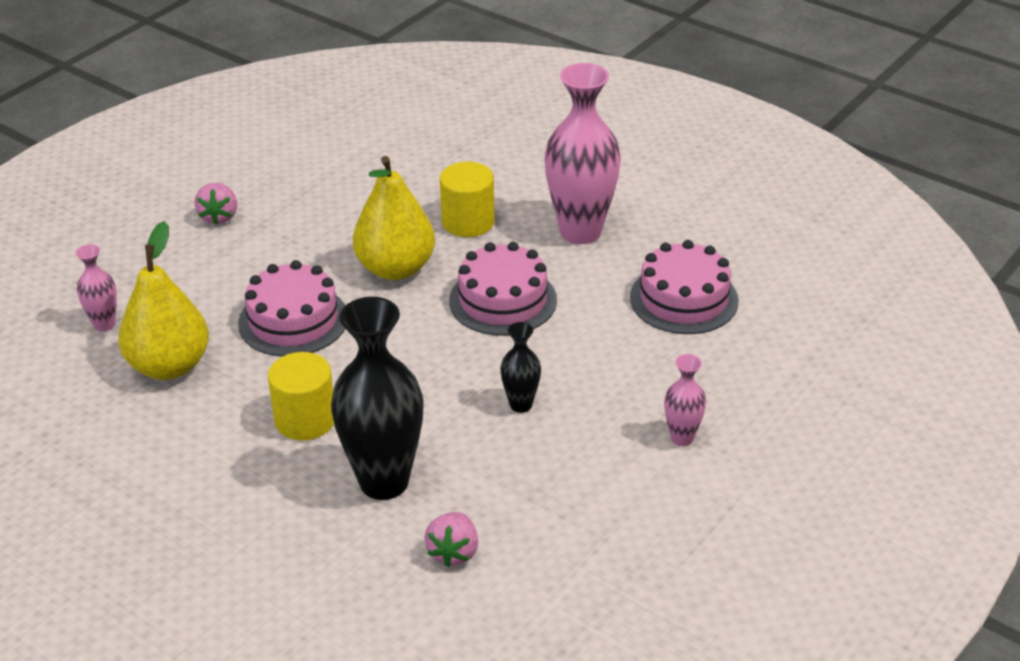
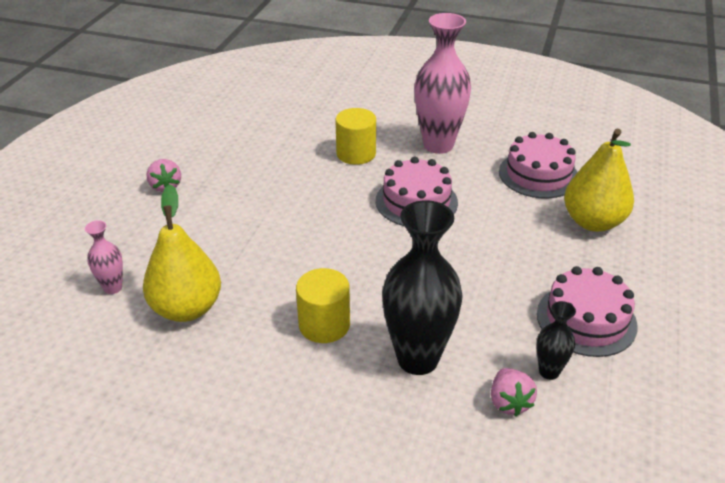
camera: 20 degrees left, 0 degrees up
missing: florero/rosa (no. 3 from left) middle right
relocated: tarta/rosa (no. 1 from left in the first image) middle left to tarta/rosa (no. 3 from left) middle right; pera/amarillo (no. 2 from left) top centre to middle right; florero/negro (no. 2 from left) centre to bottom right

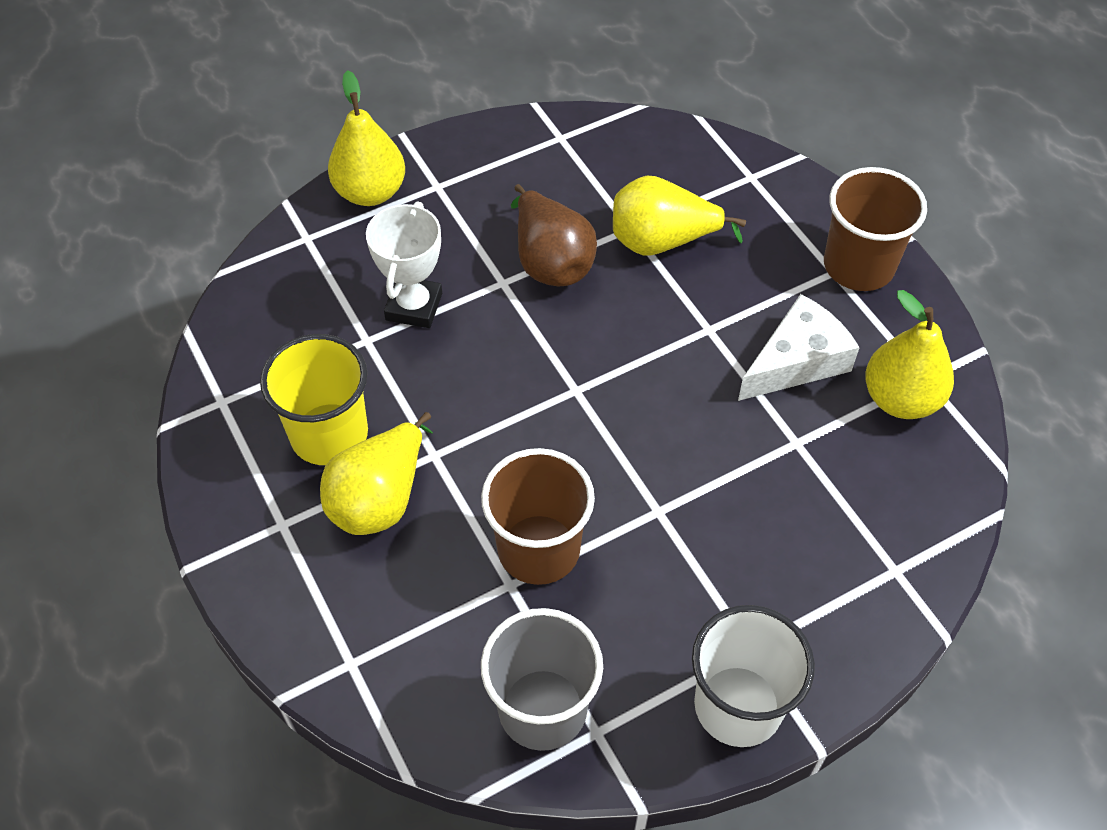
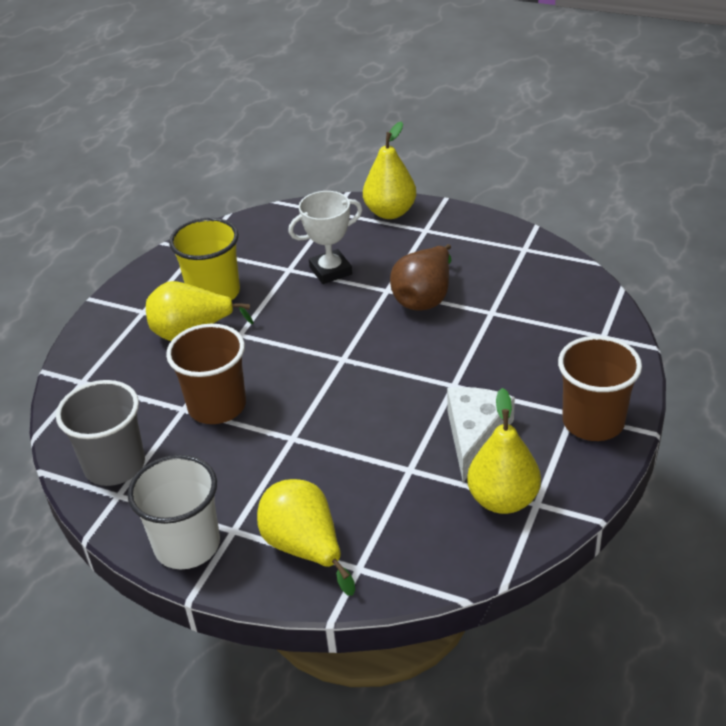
camera: 55 degrees right, 15 degrees down
relocated: pera/amarillo (no. 3 from left in the first image) top centre to pera/amarillo (no. 2 from left) bottom centre
spun: queso/blanco middle right = centre 90 degrees counterclockwise

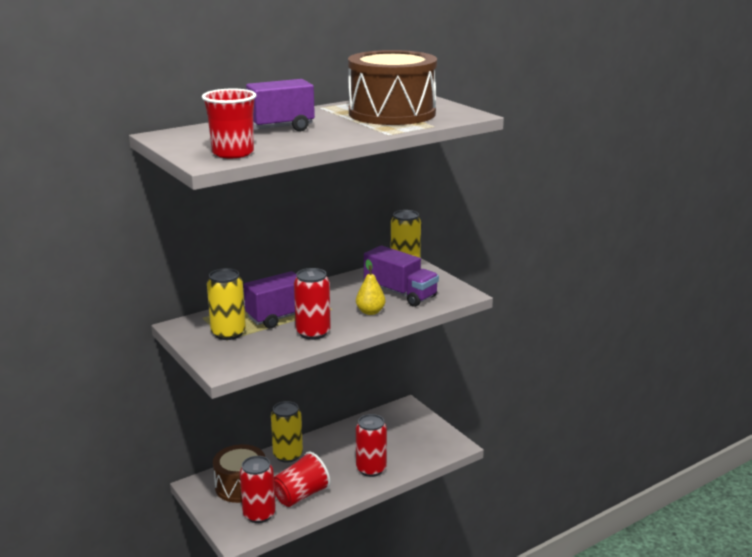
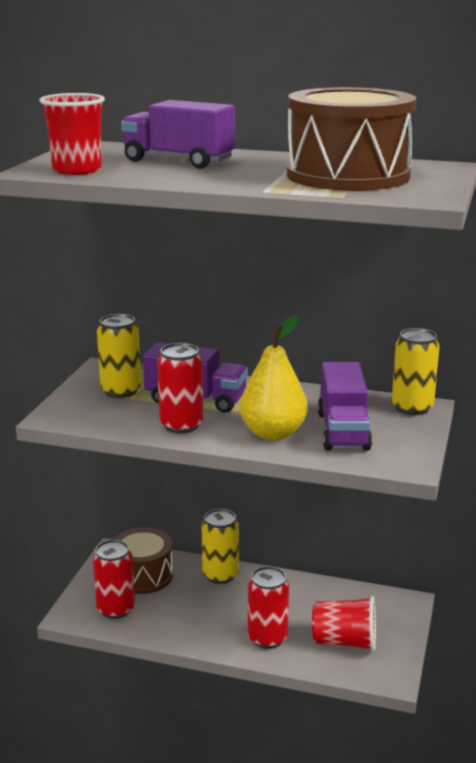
camera: 50 degrees right, 0 degrees up
relocated: vaso/rojo (no. 2 from left) bottom centre to bottom right
size: pera/amarillo centre = centre x1.70

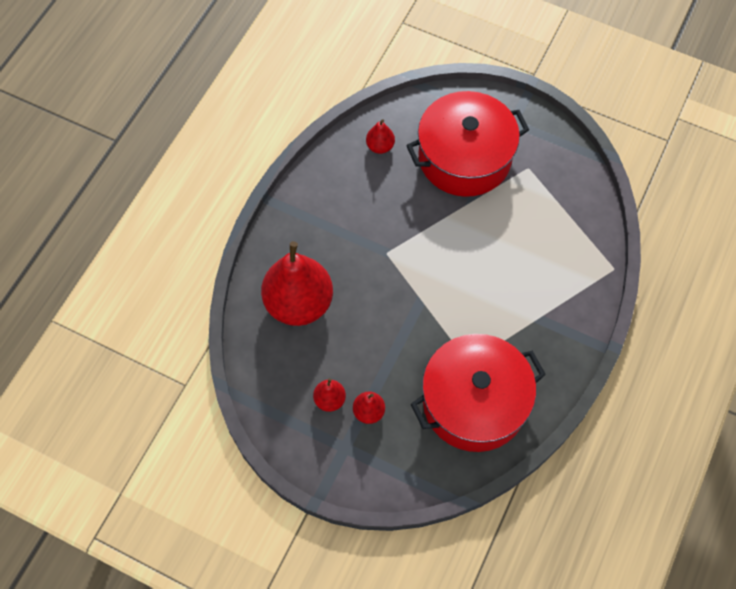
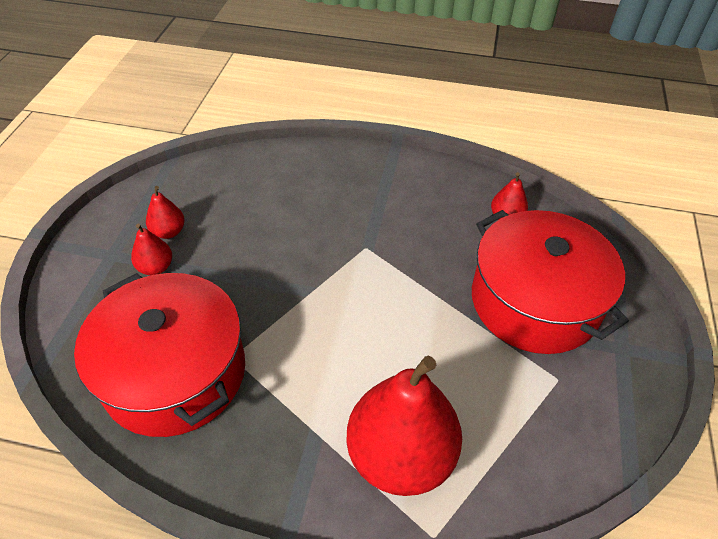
camera: 75 degrees right, 15 degrees down
relocated: pera/rojo (no. 1 from left in the first image) centre to pera/rojo (no. 3 from left) bottom centre

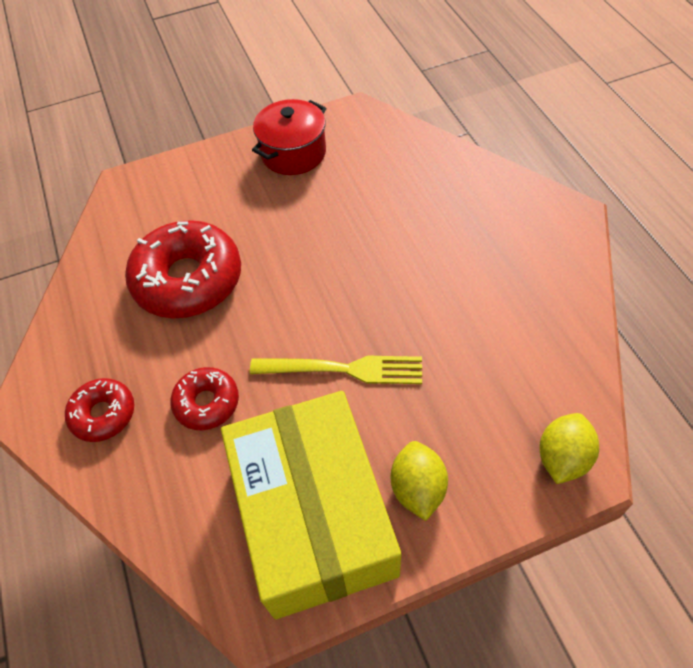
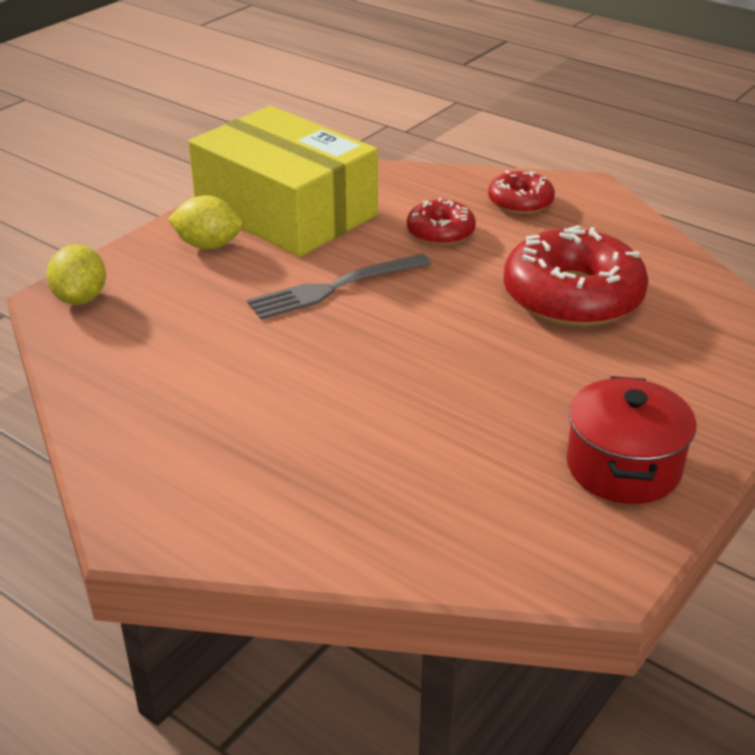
camera: 145 degrees right, 20 degrees down
colour: tenedor/amarillo centre to tenedor/gris centre
spun: limón/amarillo (no. 1 from left in the first image) bottom centre = top left 45 degrees counterclockwise

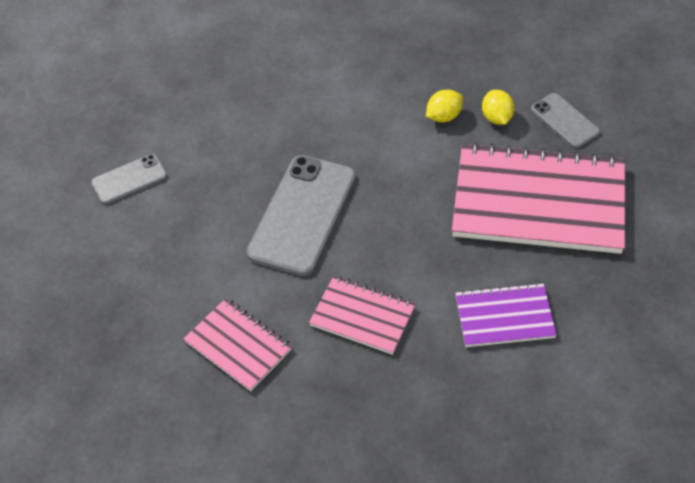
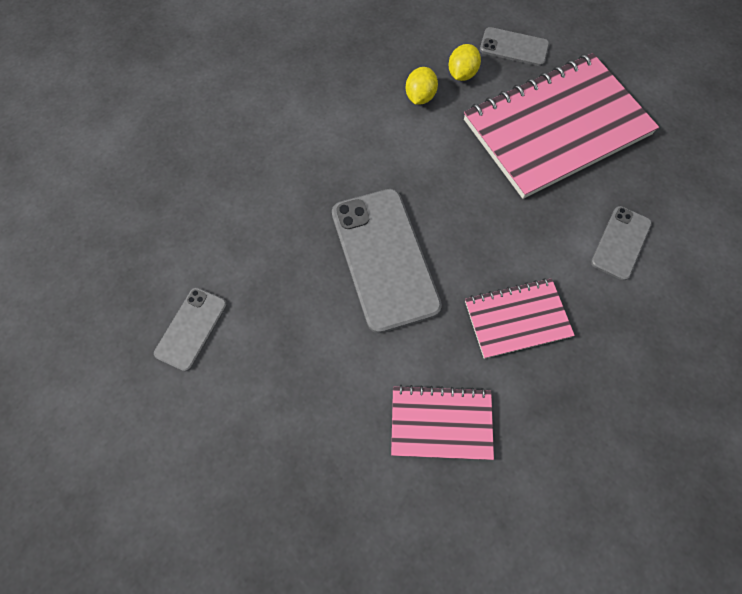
camera: 40 degrees left, 15 degrees up
exchanged: cuaderno/morado middle right to móvil/gris (no. 4 from left) middle right
spun: limón/amarillo (no. 2 from left) top right = top centre 75 degrees clockwise

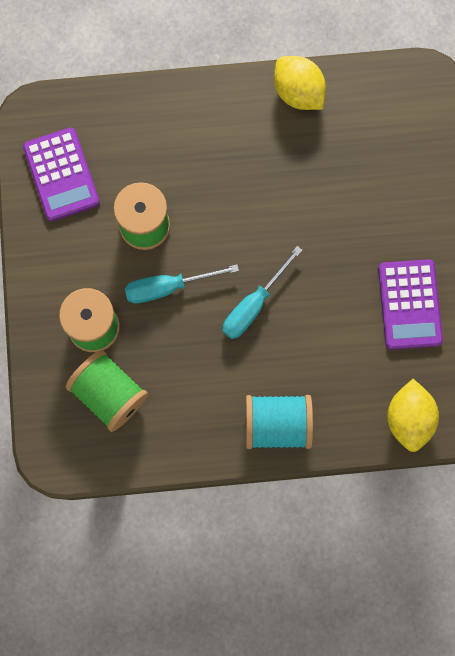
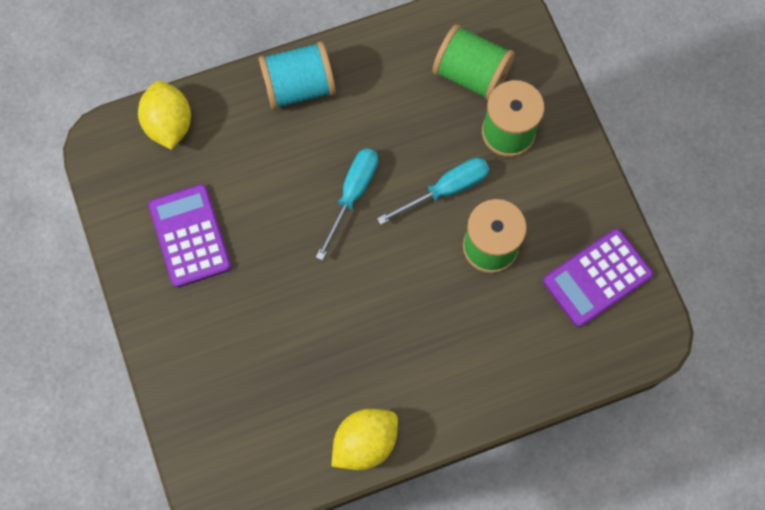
camera: 165 degrees right, 5 degrees down
spun: calculadora/morado (no. 1 from left in the first image) top left = middle right 90 degrees counterclockwise; limón/amarillo (no. 1 from left in the first image) top centre = bottom centre 75 degrees counterclockwise

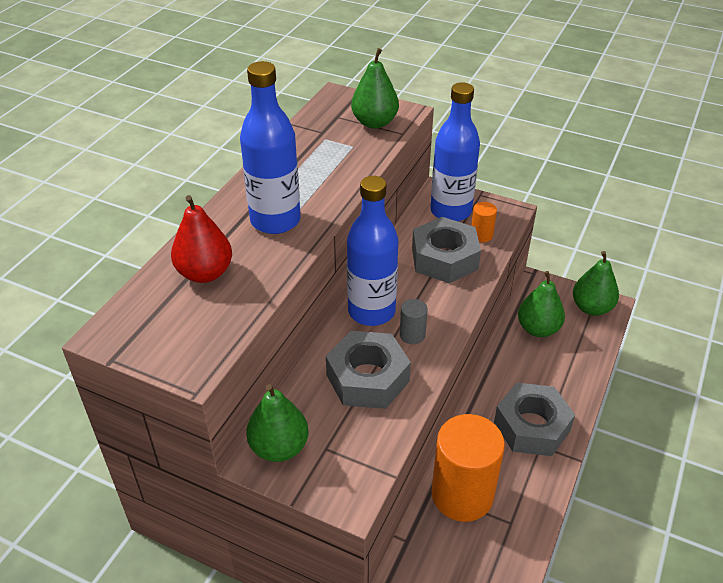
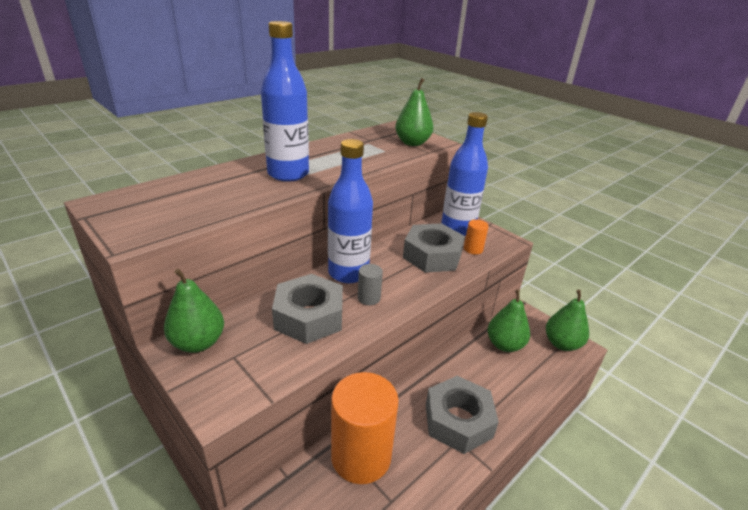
camera: 20 degrees right, 10 degrees down
missing: pera/rojo middle left

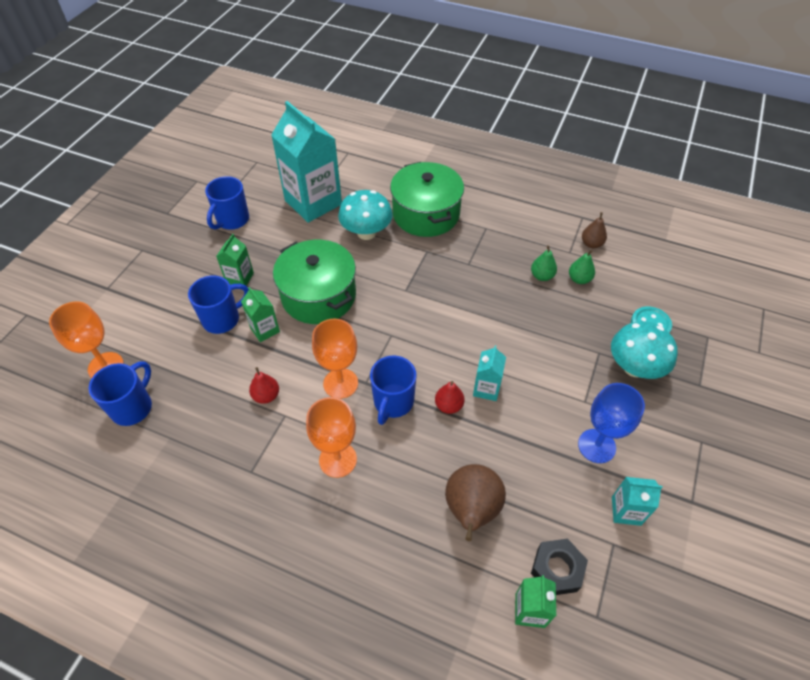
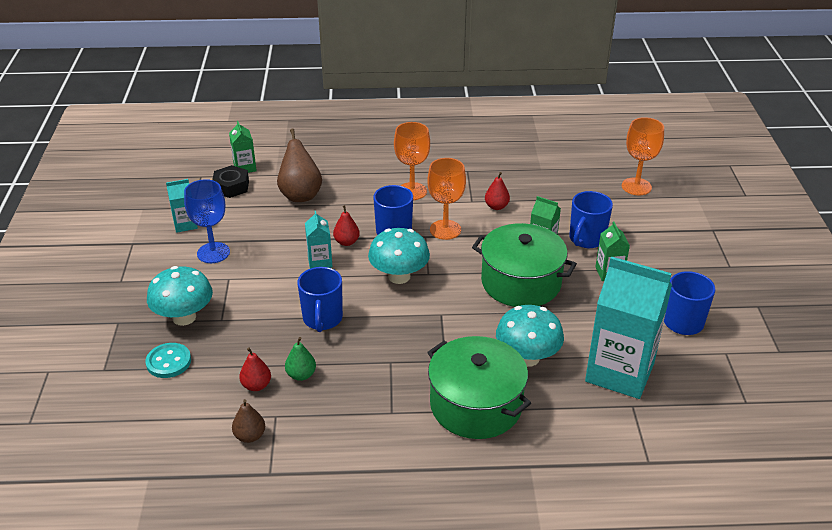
camera: 155 degrees right, 15 degrees down
appeared: seta/turquesa (no. 2 from left) centre
relocated: taza/azul (no. 1 from left) middle left to centre
colour: pera/verde (no. 2 from left) middle right to pera/rojo (no. 1 from left) bottom left

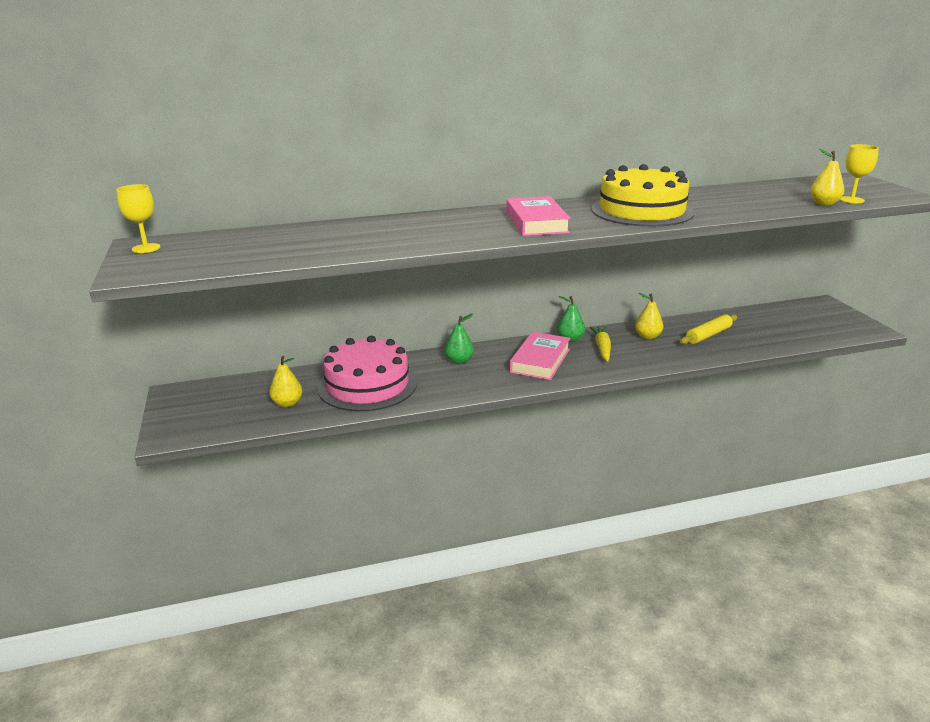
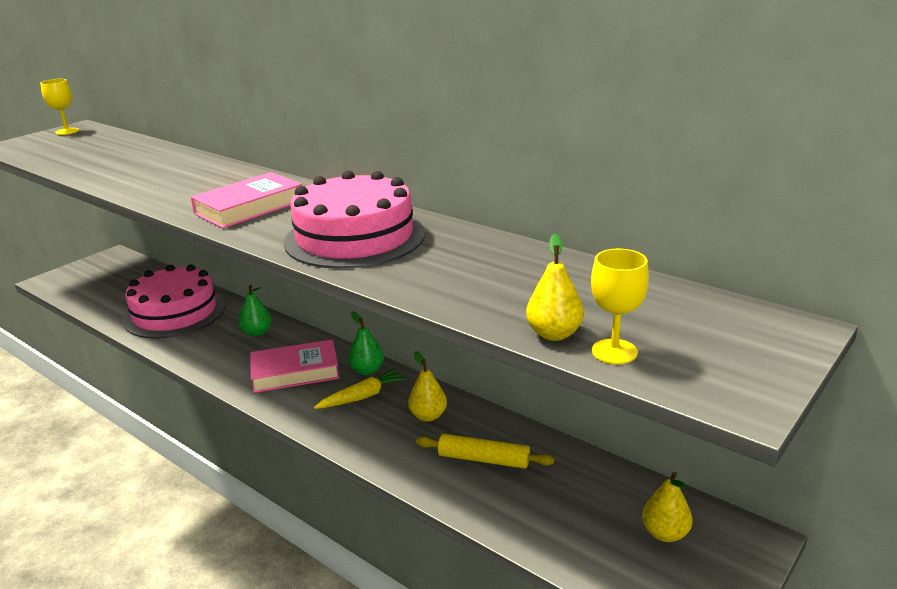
camera: 55 degrees right, 0 degrees up
relocated: pera/amarillo (no. 1 from left in the first image) middle left to pera/amarillo (no. 3 from left) bottom right
colour: tarta/amarillo top right to tarta/rosa (no. 2 from left) centre

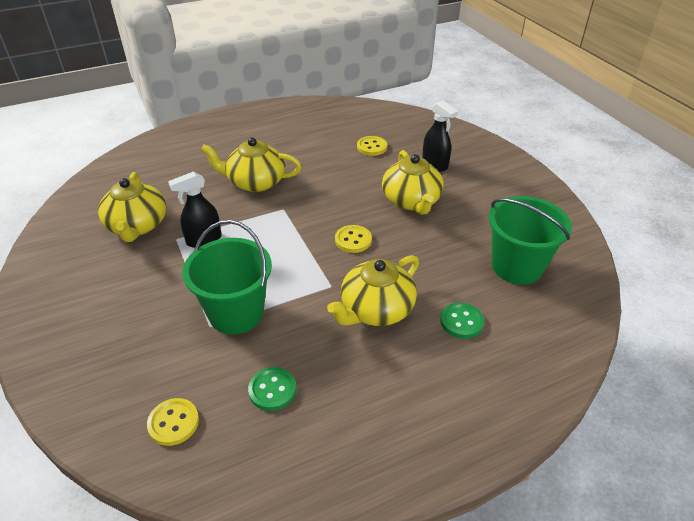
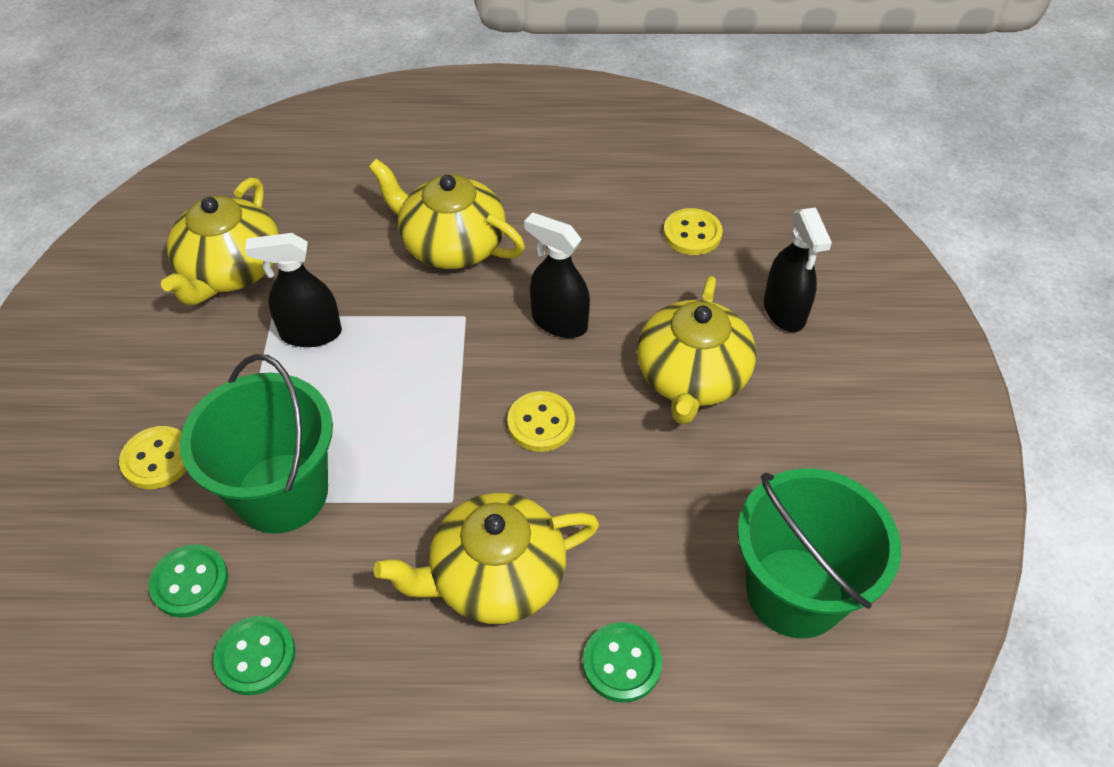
camera: 25 degrees right, 10 degrees up
appeared: botón/verde (no. 1 from left) bottom left; pulverizador/negro (no. 2 from left) centre
relocated: botón/amarillo (no. 1 from left) bottom left to middle left

